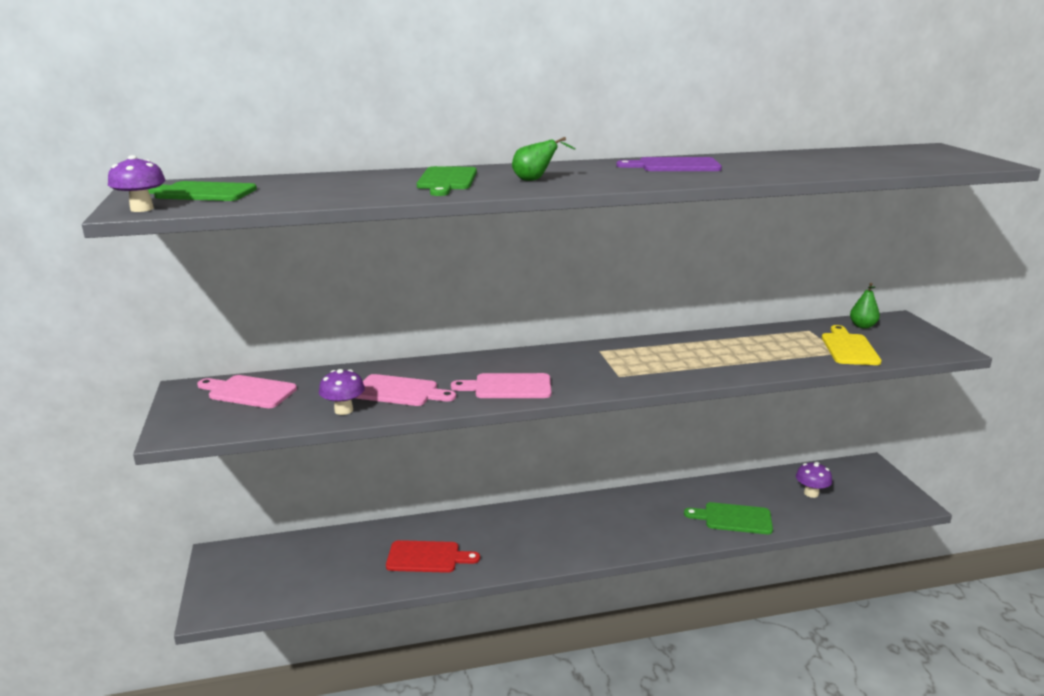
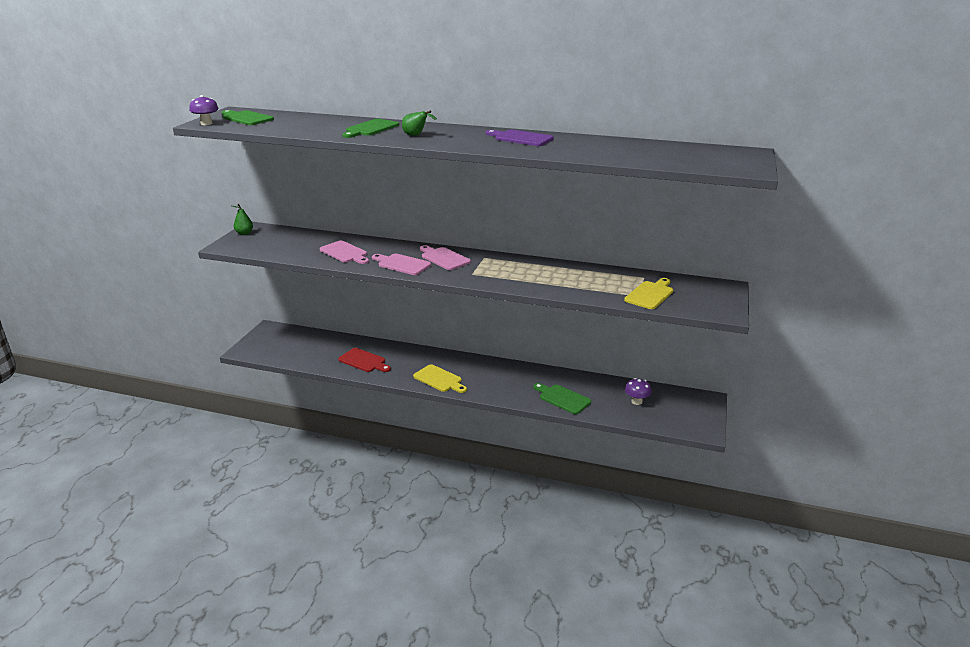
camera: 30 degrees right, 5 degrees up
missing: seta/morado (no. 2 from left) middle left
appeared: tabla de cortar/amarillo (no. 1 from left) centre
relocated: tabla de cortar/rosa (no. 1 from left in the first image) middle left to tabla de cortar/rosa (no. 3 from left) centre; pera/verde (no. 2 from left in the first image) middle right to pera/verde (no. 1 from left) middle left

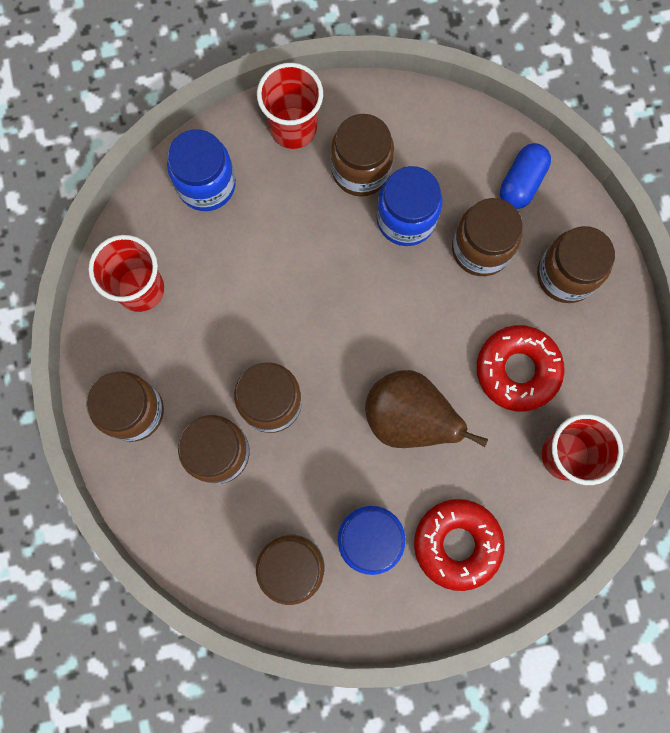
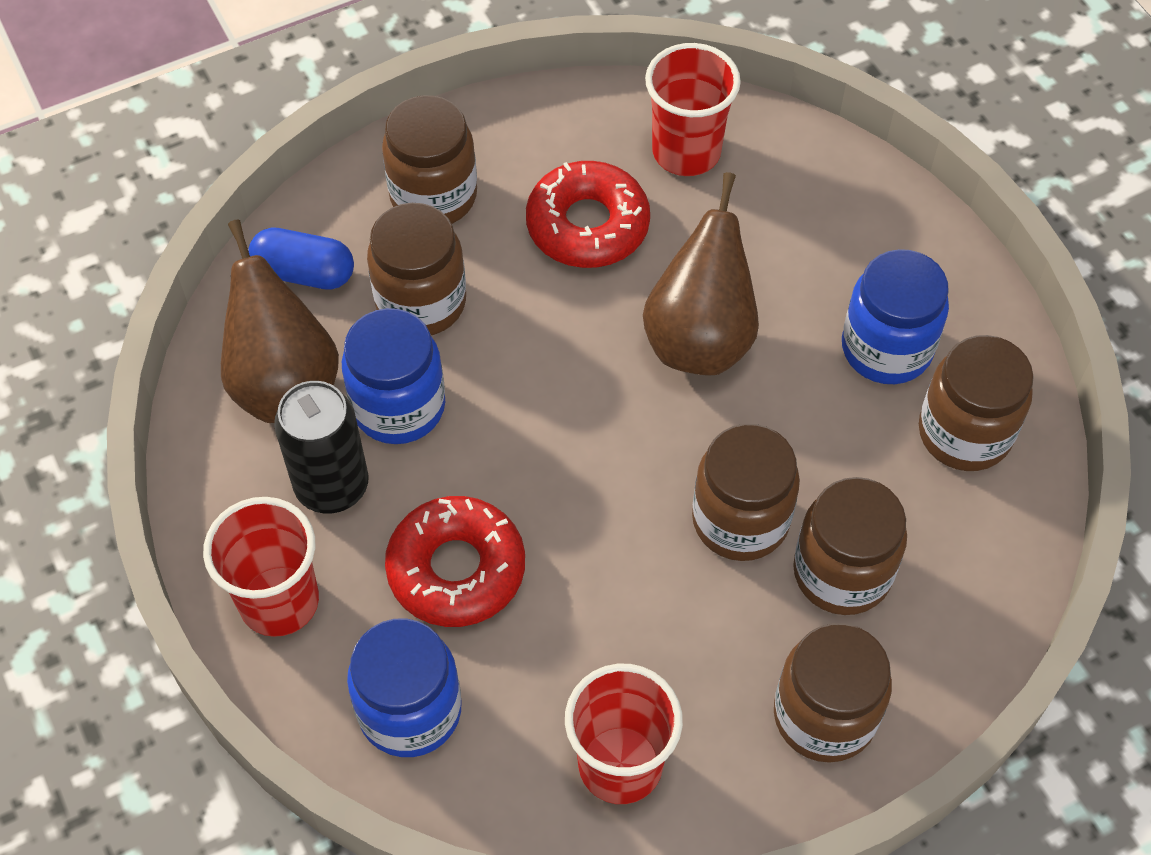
camera: 105 degrees left, 20 degrees down
appeared: pera/marrón (no. 1 from left) middle left
relocated: rosquilla/rojo (no. 1 from left) bottom right to centre
exchanged: tarro/marrón (no. 5 from left) top centre to lata/negro middle left

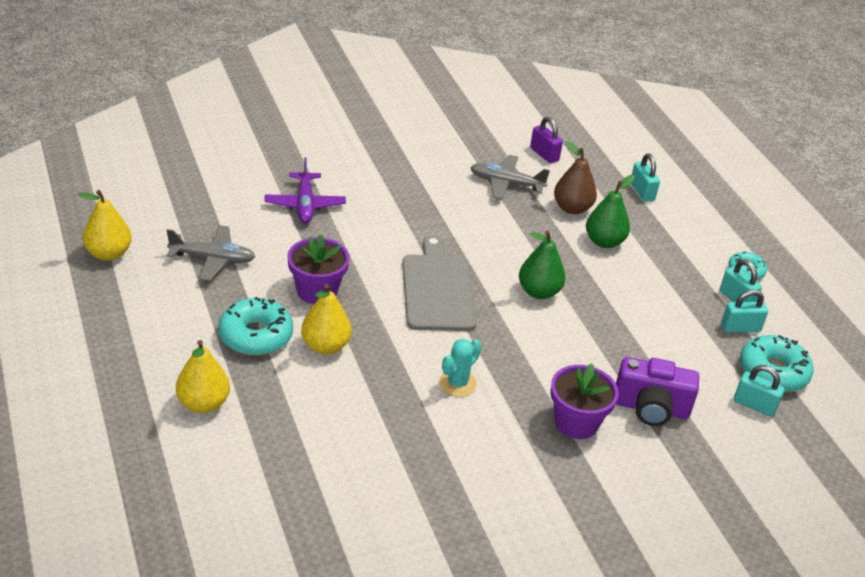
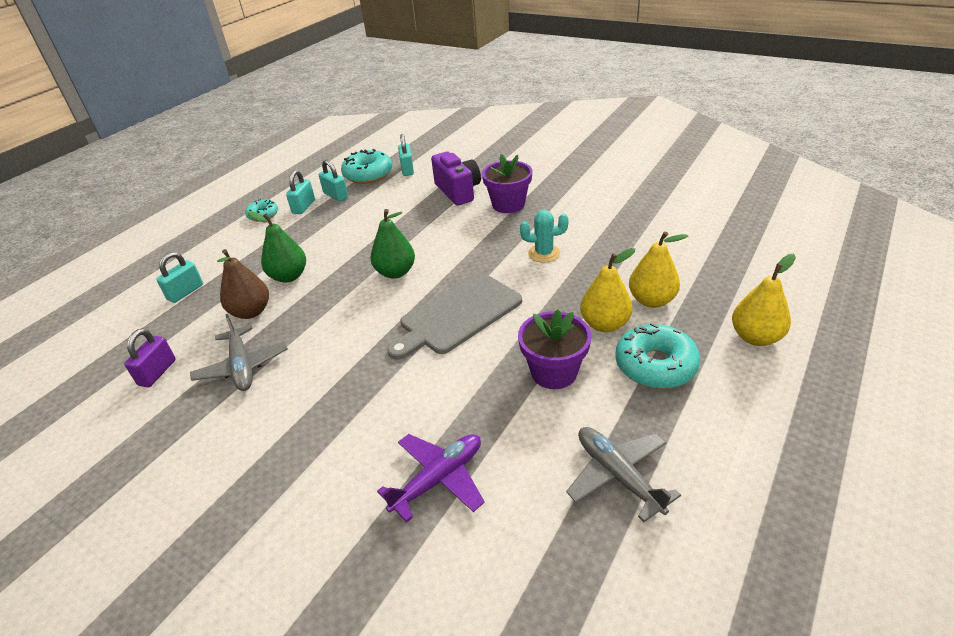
camera: 120 degrees left, 0 degrees up
relocated: pera/amarillo (no. 1 from left in the first image) middle left to pera/amarillo (no. 2 from left) middle right

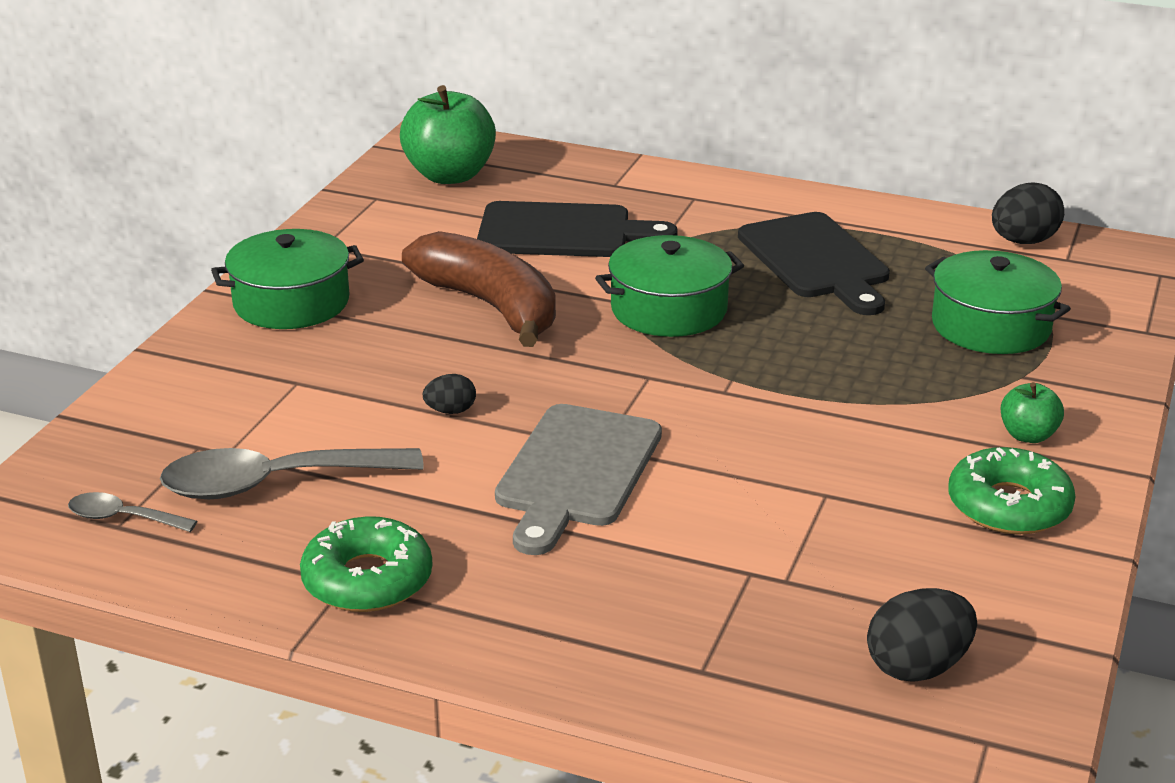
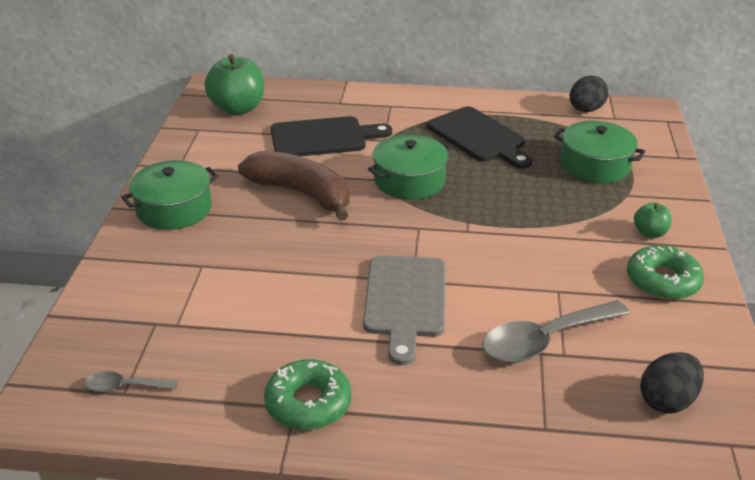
camera: 15 degrees left, 5 degrees up
missing: huevo/negro (no. 1 from left) centre
relocated: cuchara/gris (no. 2 from left) middle left to bottom right

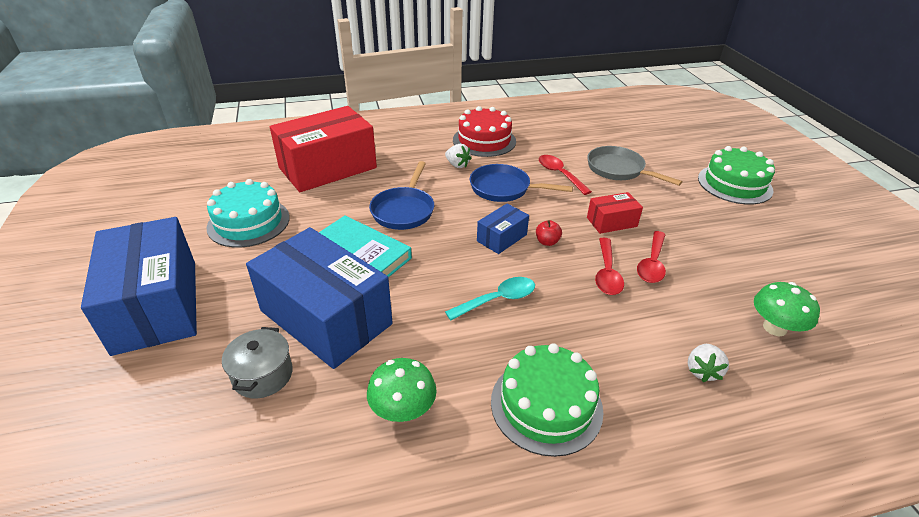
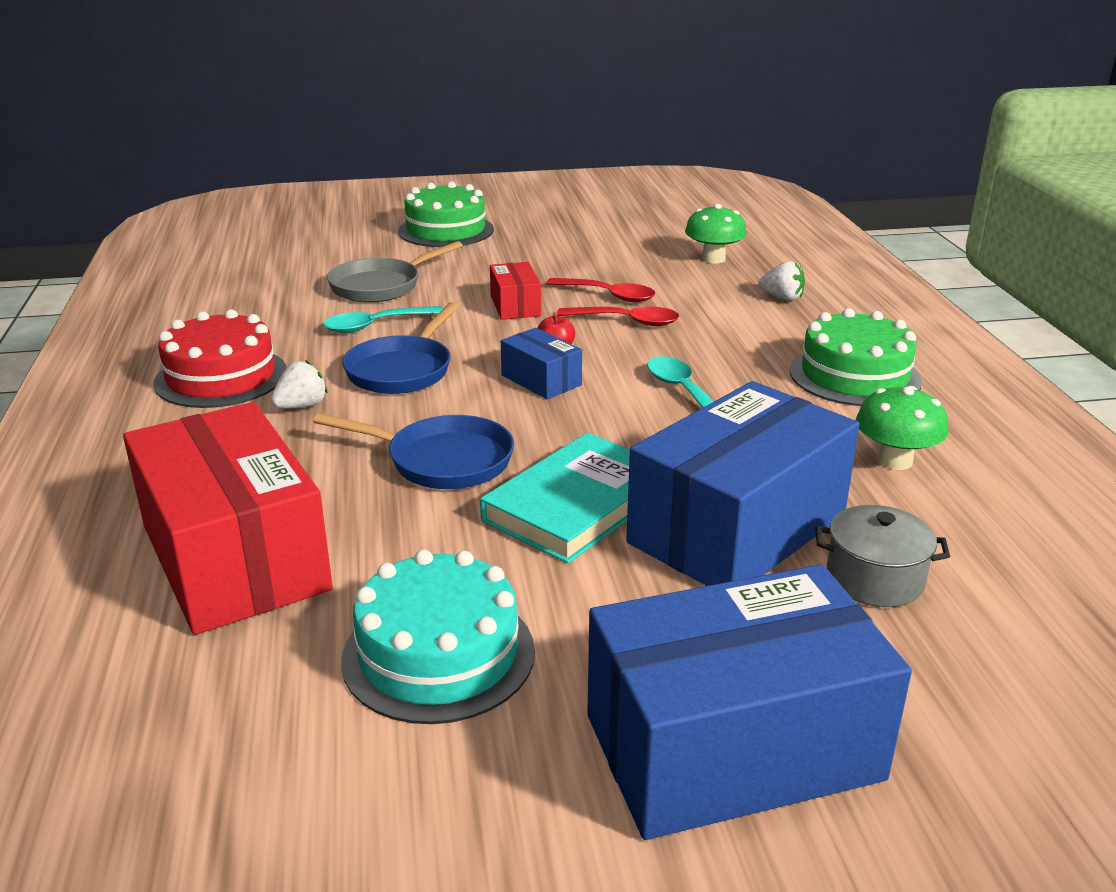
camera: 85 degrees left, 10 degrees down
colour: cuchara/rojo (no. 1 from left) centre to cuchara/turquesa (no. 1 from left) centre

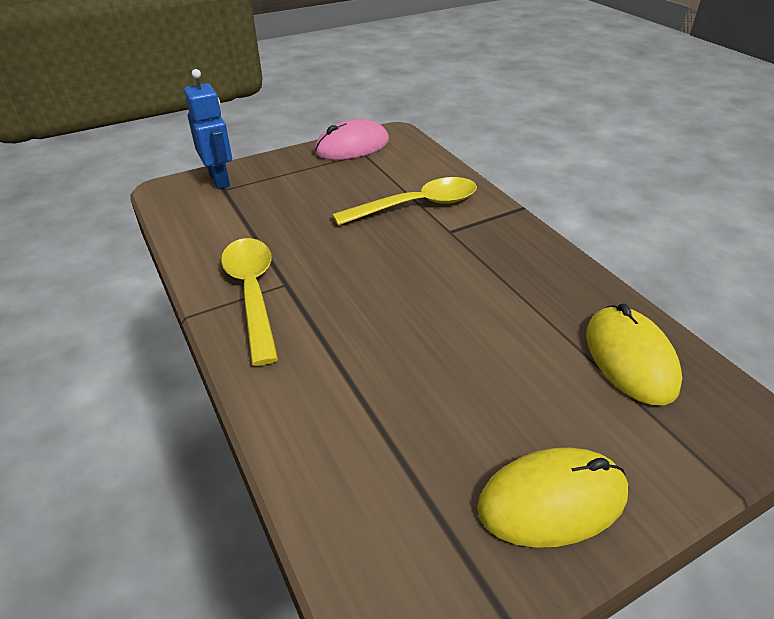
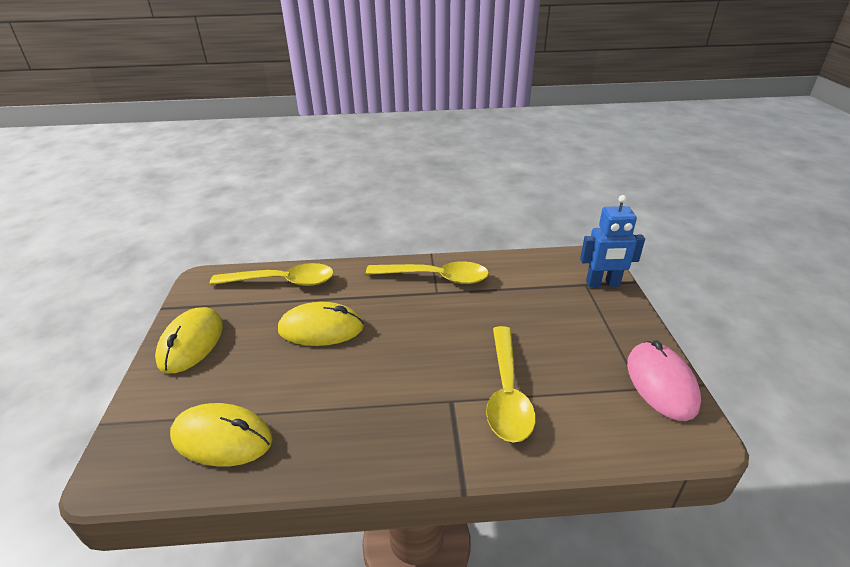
camera: 115 degrees right, 5 degrees down
appeared: cuchara/amarillo (no. 1 from left) middle left; ratón/amarillo (no. 3 from left) centre

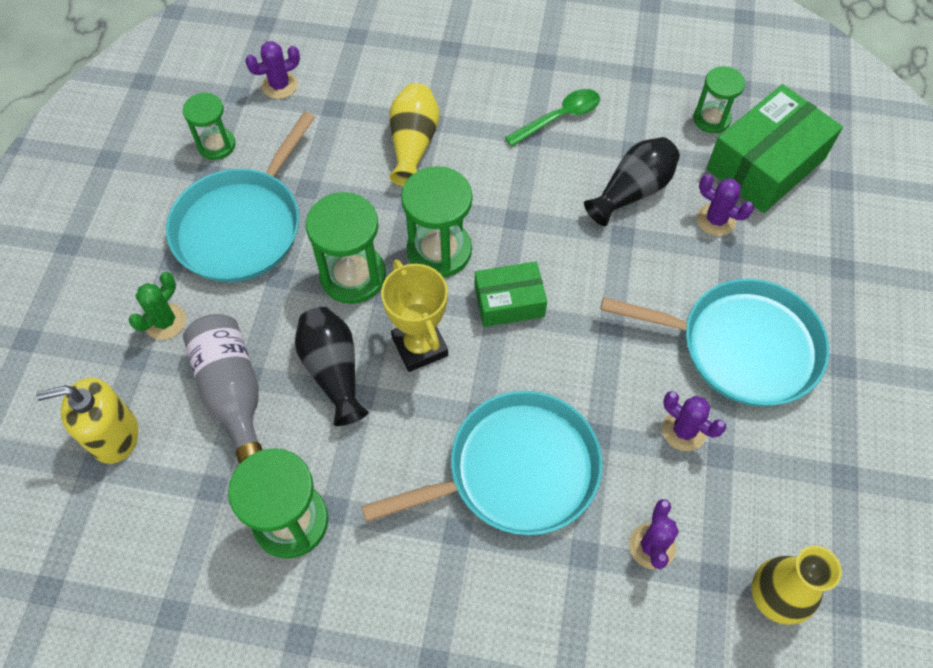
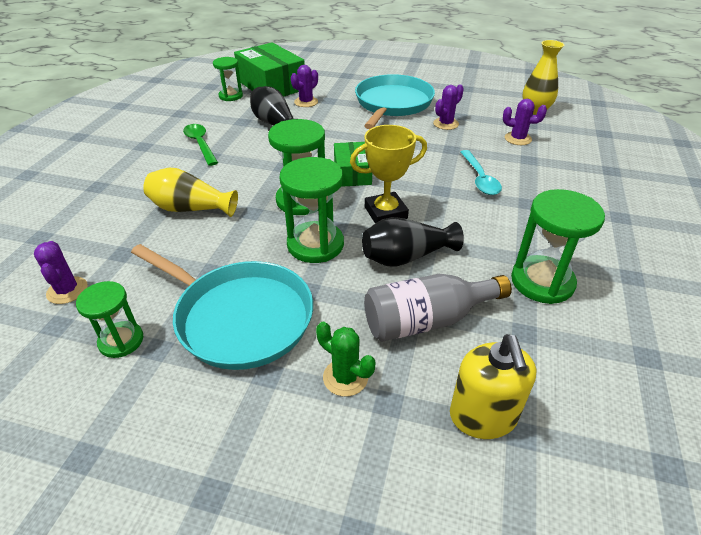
camera: 85 degrees left, 20 degrees down
exchanged: sartén/turquesa (no. 2 from left) bottom centre to cuchara/turquesa top right

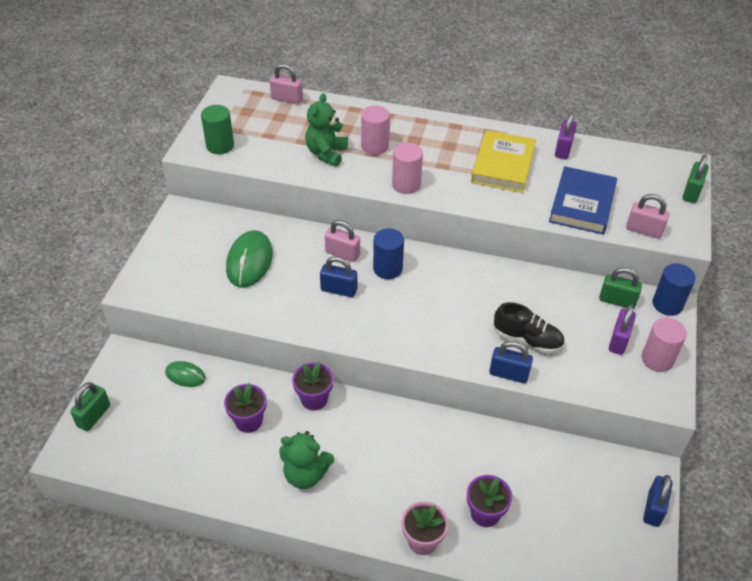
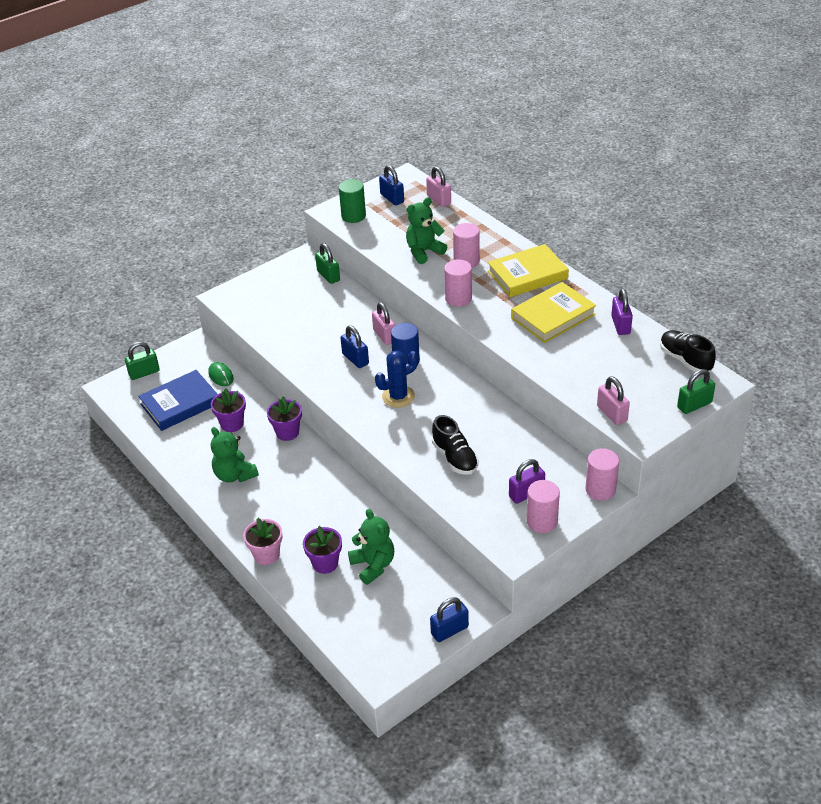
camera: 40 degrees right, 5 degrees down
missing: ratón/verde (no. 2 from left) middle left
appeared: osito/verde (no. 2 from left) bottom centre; cactus/azul centre; libro/amarillo (no. 1 from left) centre; zapato/negro (no. 2 from left) middle right
relocated: candado/azul (no. 2 from left) middle right to top centre; libro/azul middle right to middle left; candado/verde (no. 2 from left) middle right to top centre
colour: cilindro/azul (no. 2 from left) middle right to cilindro/rosa (no. 4 from left) middle right
spun: candado/morado (no. 1 from left in the first image) top right = middle right 60 degrees counterclockwise

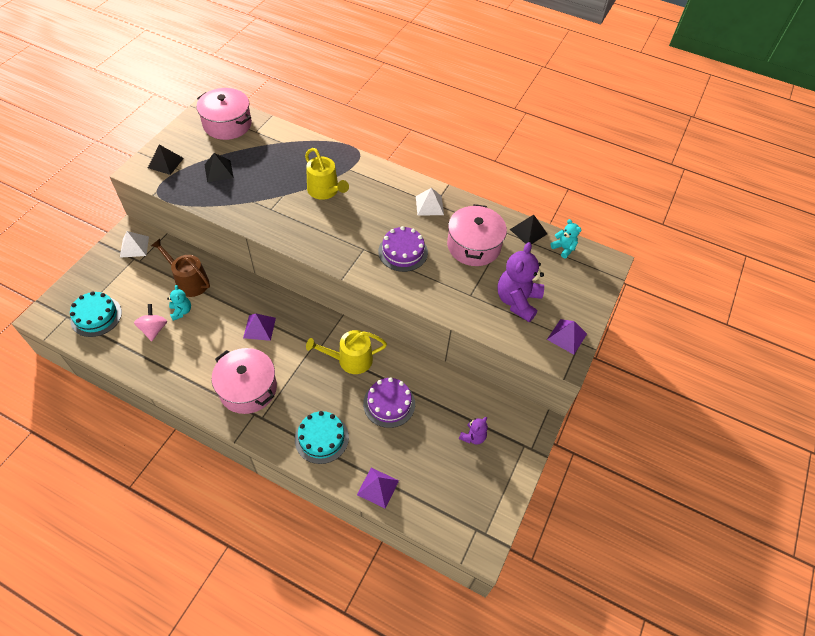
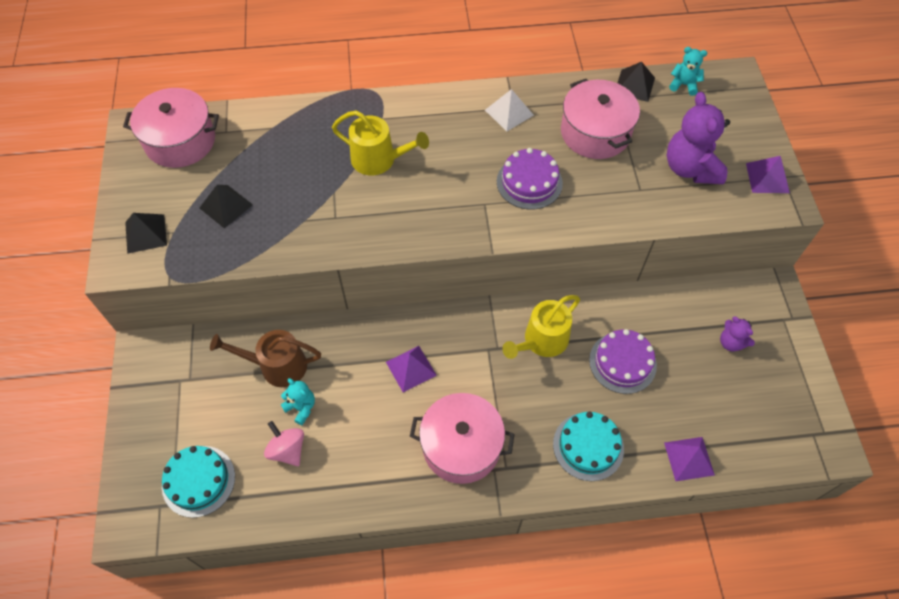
camera: 30 degrees left, 5 degrees up
missing: pirámide/blanco (no. 1 from left) middle left
spun: osito/morado (no. 1 from left in the first image) bottom centre = middle right 135 degrees clockwise

